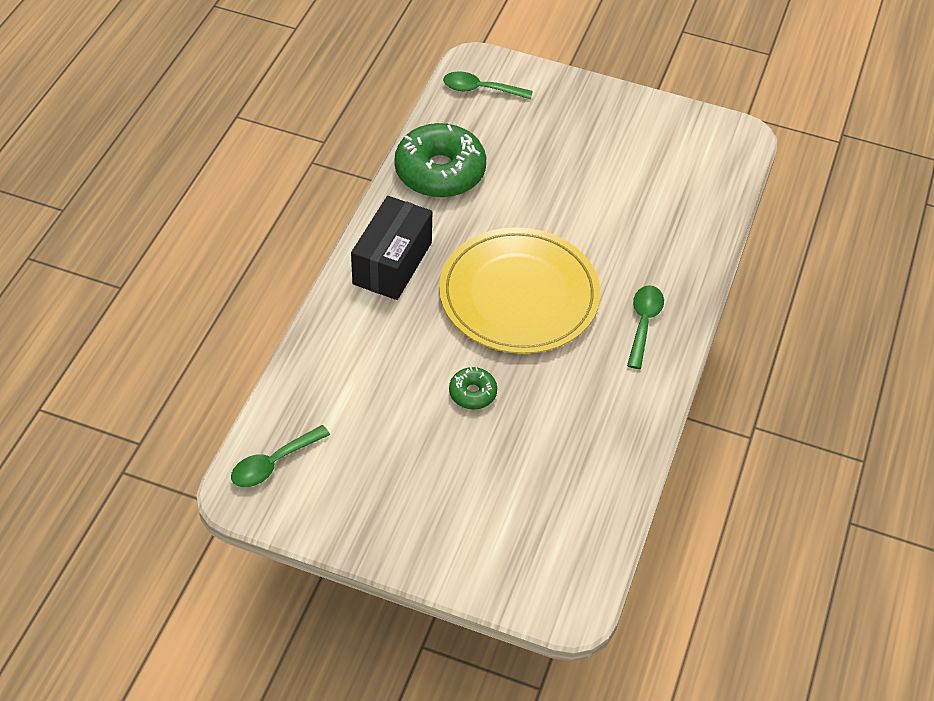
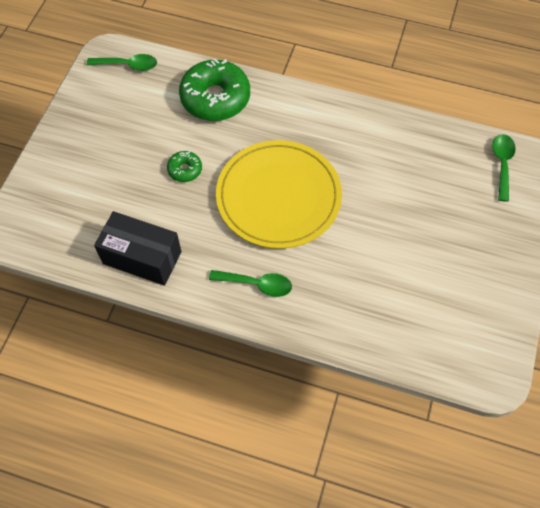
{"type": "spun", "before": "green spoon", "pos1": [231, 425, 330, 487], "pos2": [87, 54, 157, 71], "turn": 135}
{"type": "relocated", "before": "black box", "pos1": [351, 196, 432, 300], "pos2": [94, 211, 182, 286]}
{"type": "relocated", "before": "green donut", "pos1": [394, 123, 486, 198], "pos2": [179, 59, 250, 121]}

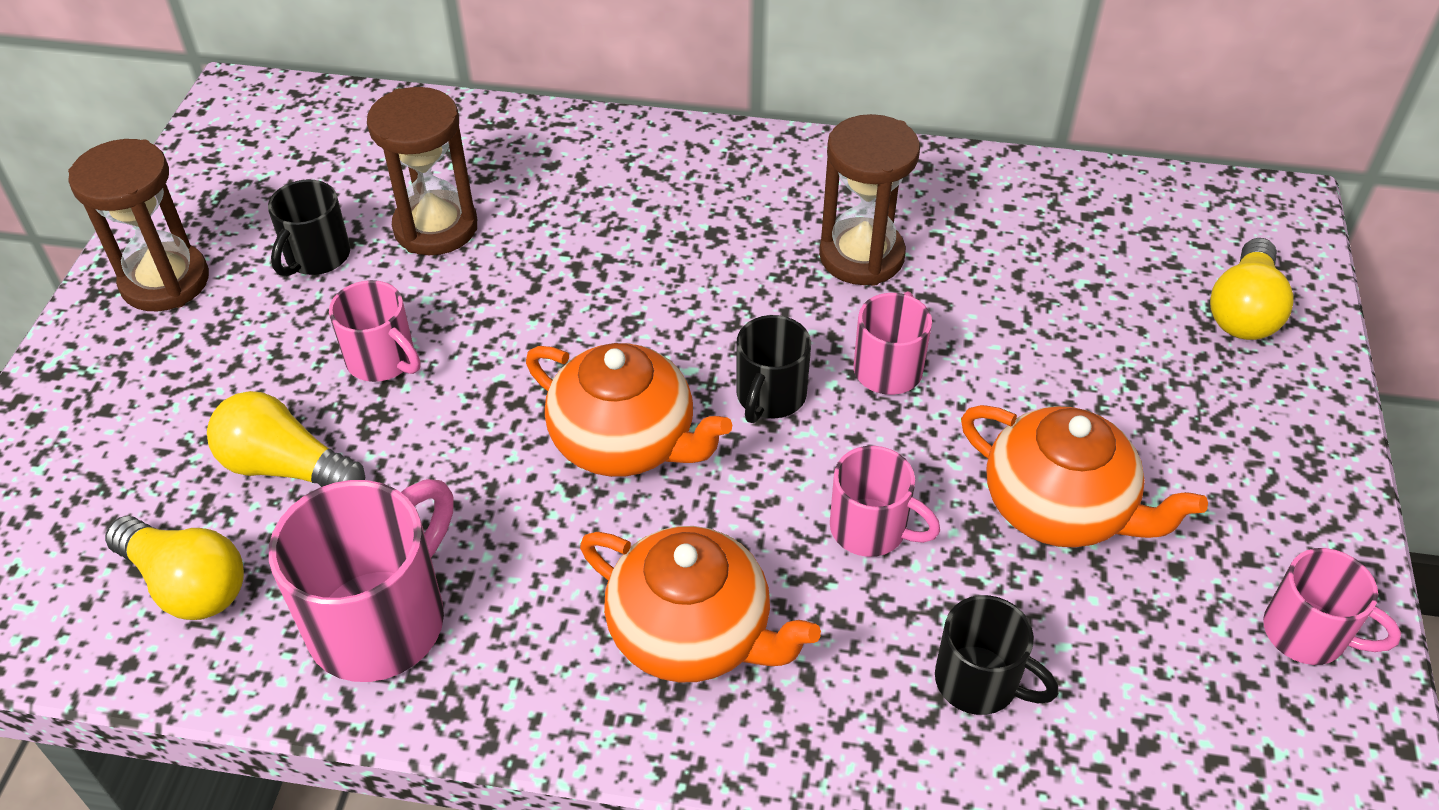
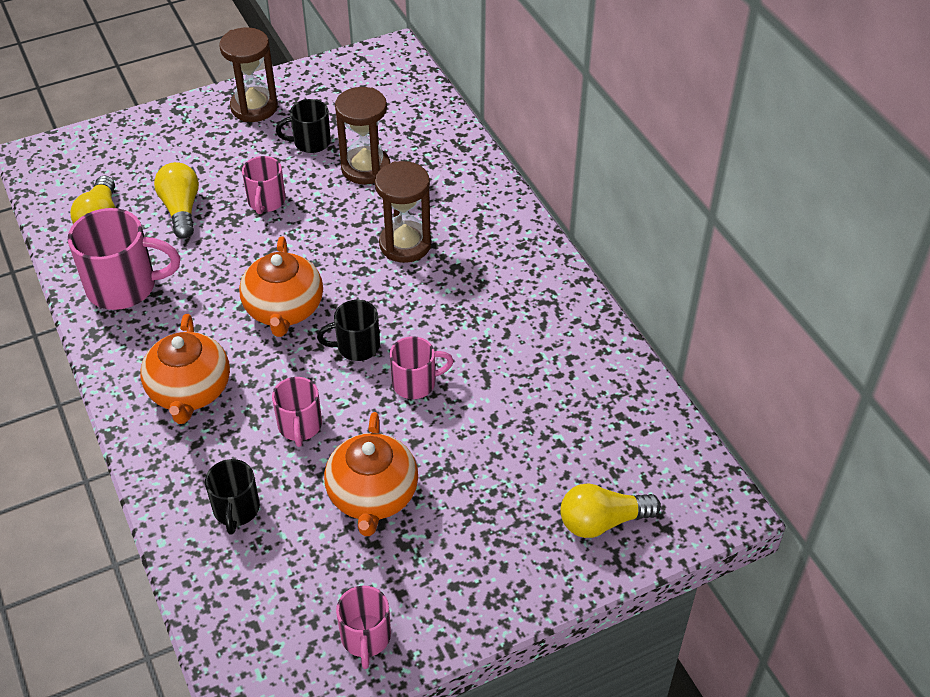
{"type": "relocated", "before": "brown hourglass", "pos1": [819, 114, 920, 286], "pos2": [375, 161, 431, 263]}

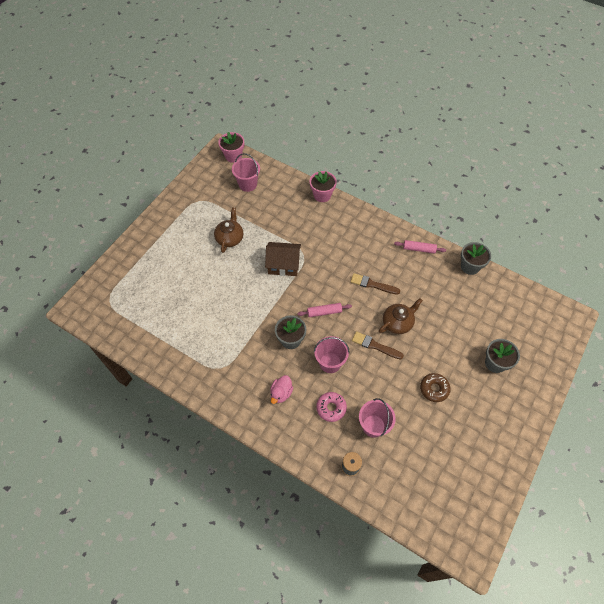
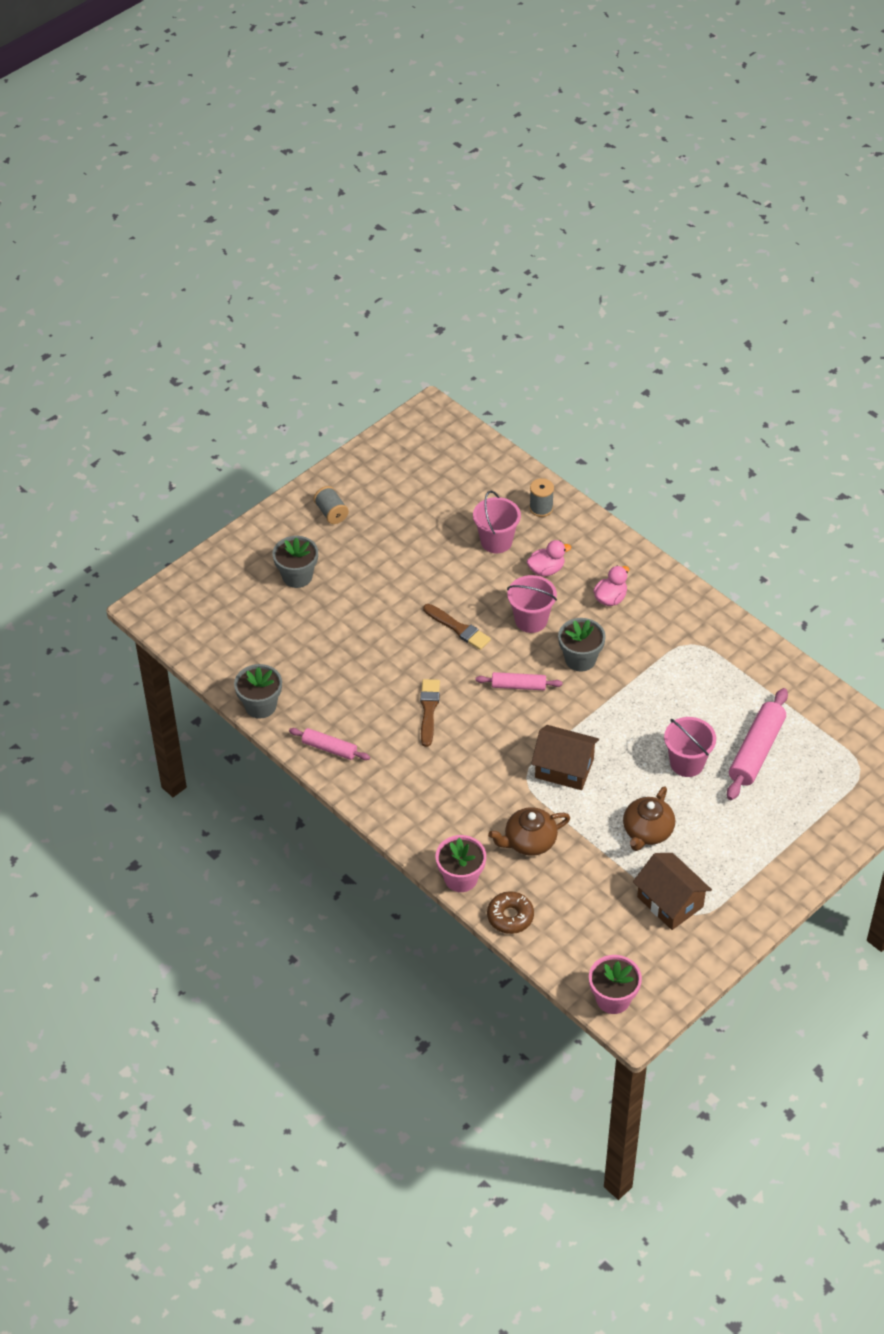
{"type": "relocated", "before": "pink bucket", "pos1": [232, 153, 260, 192], "pos2": [664, 717, 716, 777]}
{"type": "exchanged", "before": "pink donut", "after": "pink duck", "pos1": [316, 392, 347, 422], "pos2": [527, 540, 571, 576]}
{"type": "spun", "before": "brown brush", "pos1": [350, 273, 400, 294], "pos2": [420, 679, 440, 747], "turn": -120}
{"type": "relocated", "before": "brown teapot", "pos1": [379, 298, 423, 334], "pos2": [488, 807, 570, 856]}
{"type": "relocated", "before": "brown donut", "pos1": [420, 373, 451, 402], "pos2": [487, 891, 534, 934]}
{"type": "appeared", "after": "grey spool", "pos2": [313, 486, 349, 524]}
{"type": "appeared", "after": "brown house", "pos2": [633, 853, 712, 930]}
{"type": "appeared", "after": "pink rolling pin", "pos2": [727, 688, 788, 800]}

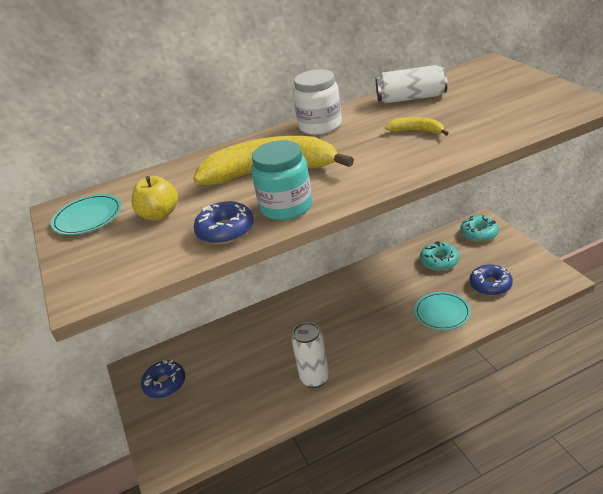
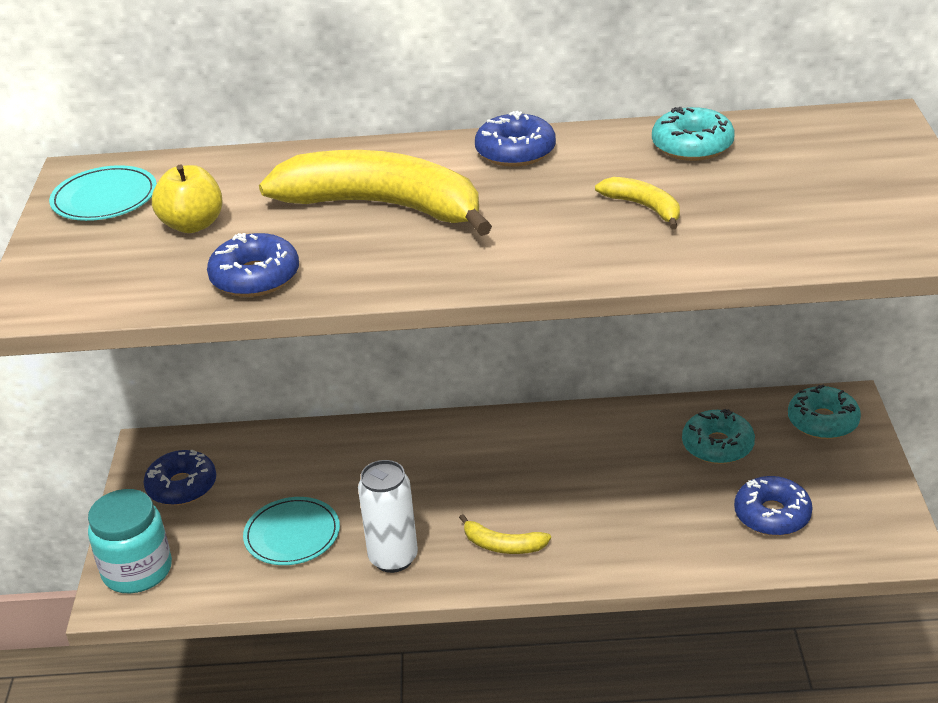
{"type": "relocated", "before": "turquoise jar", "pos1": [251, 140, 312, 220], "pos2": [88, 489, 172, 593]}
{"type": "exchanged", "before": "white jar", "after": "blue donut", "pos1": [293, 69, 342, 135], "pos2": [475, 111, 556, 167]}
{"type": "exchanged", "before": "white can", "after": "turquoise donut", "pos1": [376, 65, 448, 104], "pos2": [652, 107, 735, 161]}
{"type": "relocated", "before": "turquoise plate", "pos1": [414, 292, 471, 330], "pos2": [243, 497, 340, 565]}
{"type": "appeared", "after": "yellow banana", "pos2": [459, 514, 551, 554]}

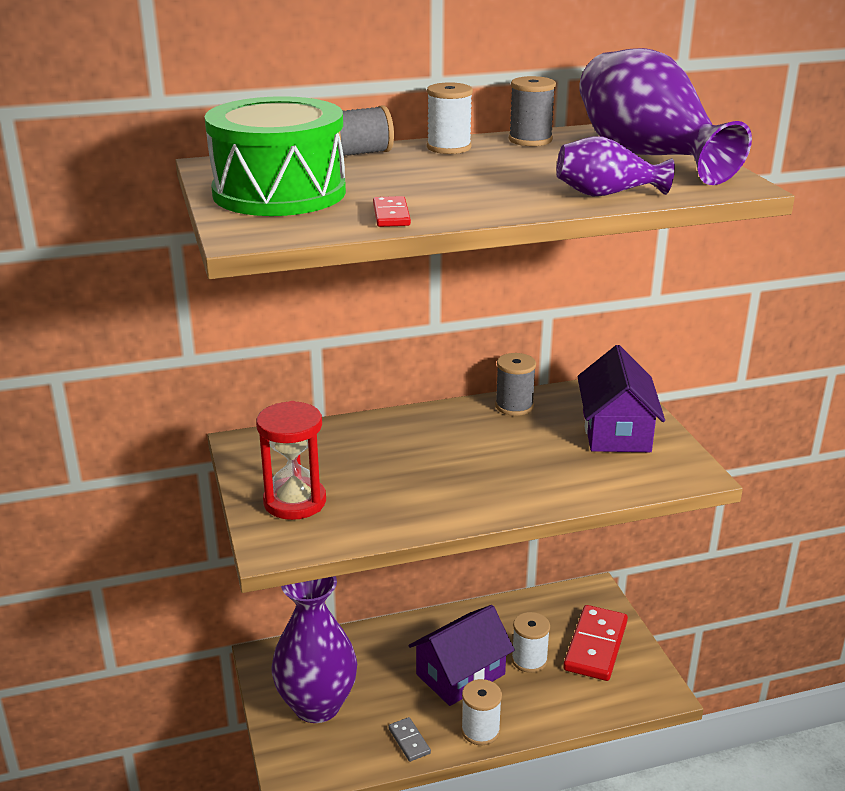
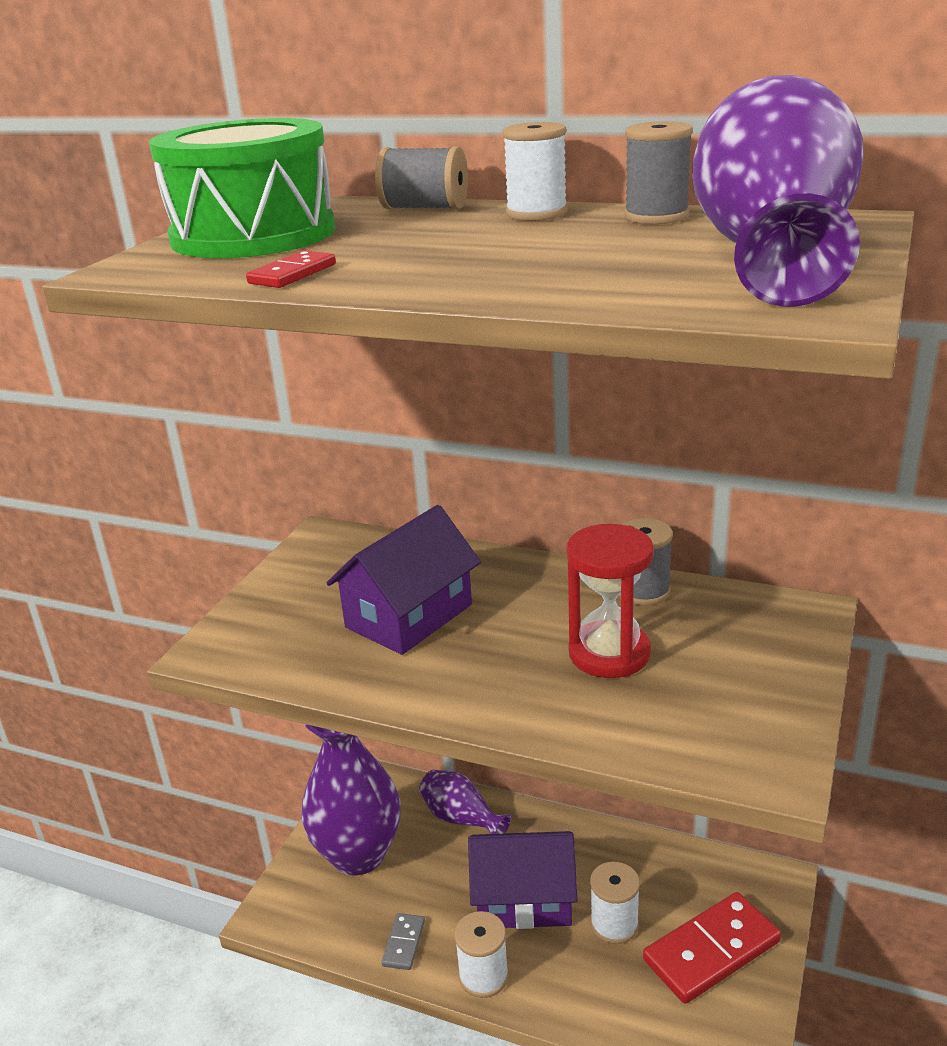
{"type": "relocated", "before": "red hourglass", "pos1": [256, 401, 326, 520], "pos2": [567, 524, 654, 678]}
{"type": "relocated", "before": "purple vase", "pos1": [556, 136, 675, 197], "pos2": [419, 770, 511, 834]}
{"type": "relocated", "before": "purple house", "pos1": [577, 345, 665, 452], "pos2": [327, 505, 481, 655]}

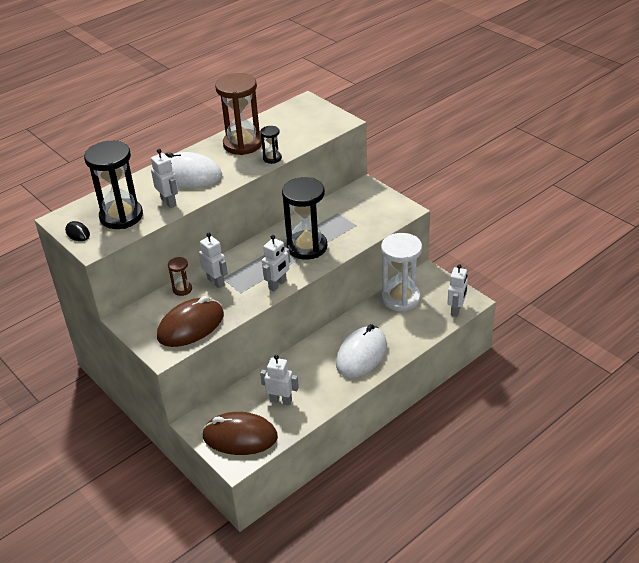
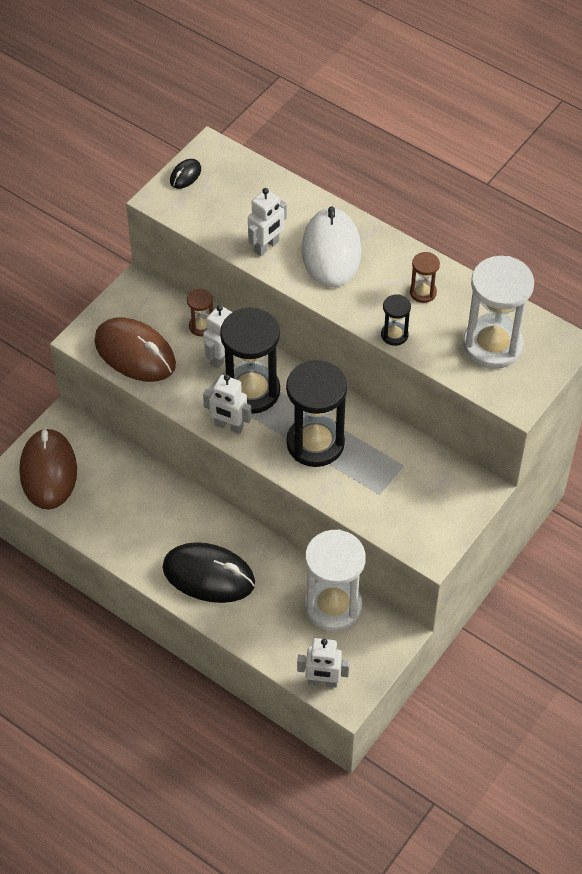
{"type": "relocated", "before": "black hourglass", "pos1": [84, 141, 143, 229], "pos2": [220, 307, 280, 414]}
{"type": "size", "before": "brown hourglass", "pos1": [215, 73, 262, 155], "pos2": [410, 252, 440, 303], "scale": 0.46}
{"type": "missing", "before": "white robot", "pos1": [260, 355, 299, 405]}
{"type": "colour", "before": "white mouse", "after": "black mouse", "pos1": [336, 324, 387, 378], "pos2": [162, 542, 255, 603]}
{"type": "appeared", "after": "white hourglass", "pos2": [463, 256, 534, 369]}

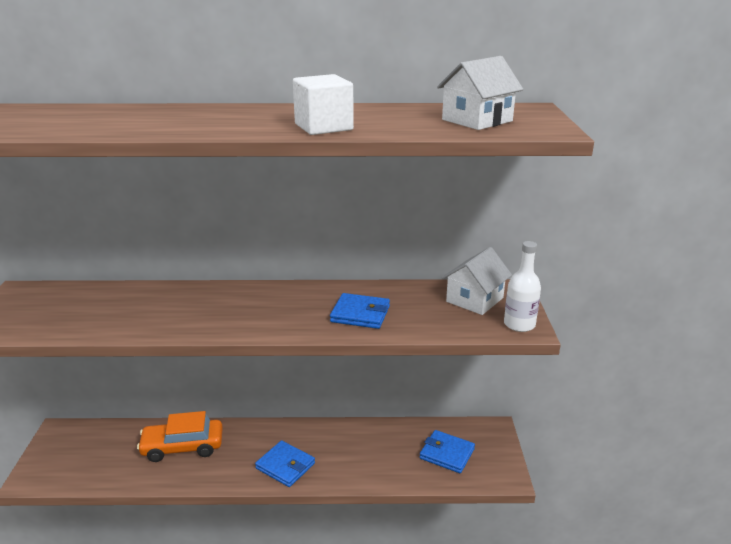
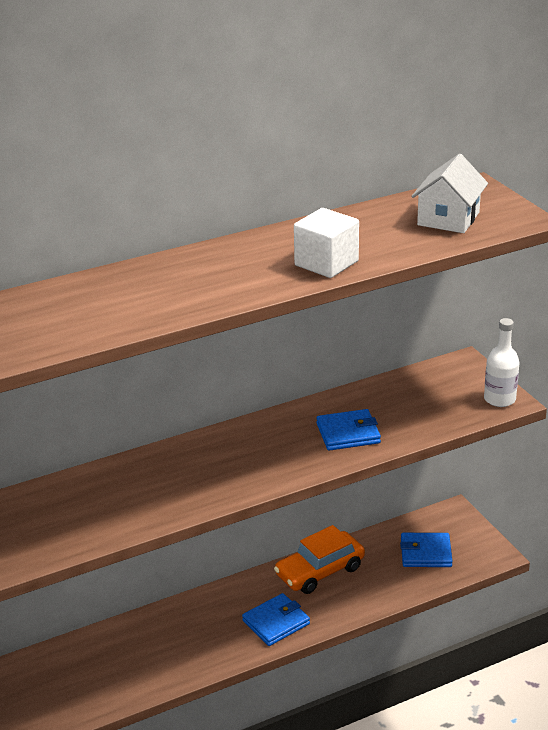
{"type": "relocated", "before": "orange car", "pos1": [137, 411, 223, 462], "pos2": [274, 525, 365, 594]}
{"type": "spun", "before": "blue wallet", "pos1": [255, 440, 315, 487], "pos2": [242, 593, 310, 646], "turn": -45}
{"type": "missing", "before": "white house", "pos1": [442, 247, 512, 315]}

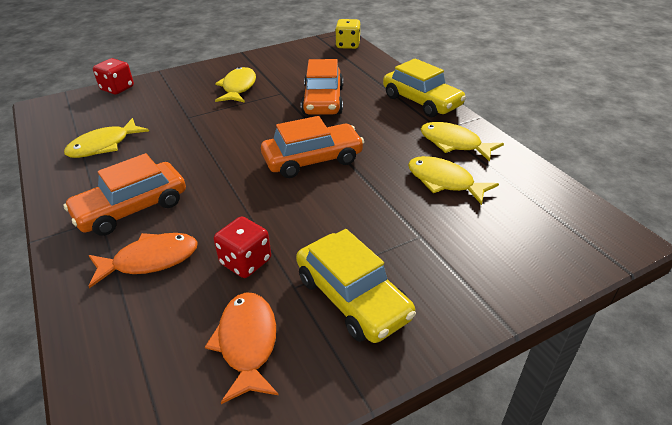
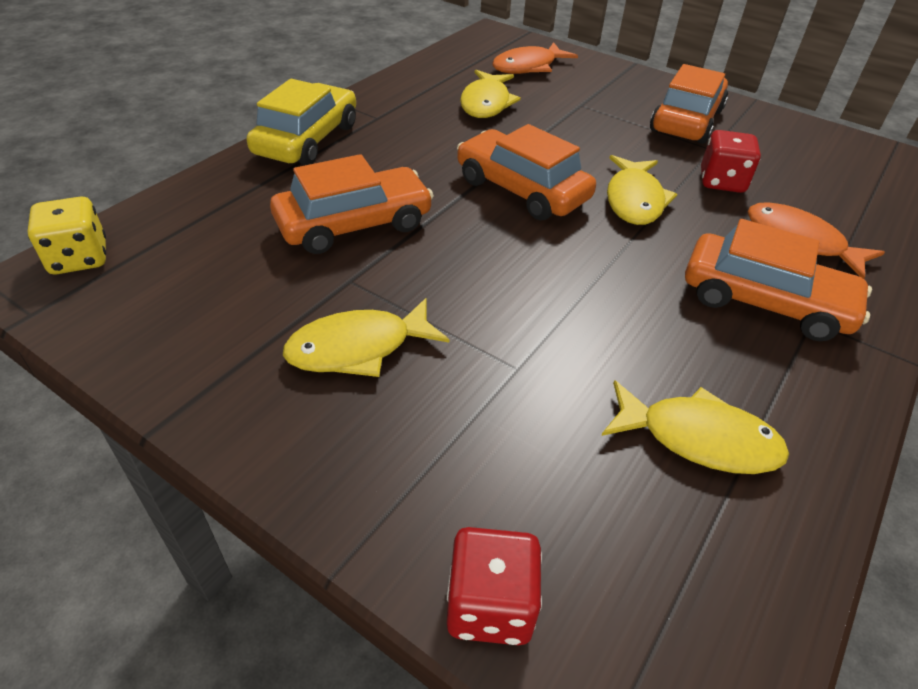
{"type": "relocated", "before": "orange fish", "pos1": [205, 292, 279, 404], "pos2": [492, 42, 578, 74]}
{"type": "colour", "before": "yellow car", "after": "orange car", "pos1": [296, 229, 416, 343], "pos2": [650, 64, 728, 144]}
{"type": "relocated", "before": "yellow fish", "pos1": [421, 122, 504, 162], "pos2": [607, 155, 677, 225]}

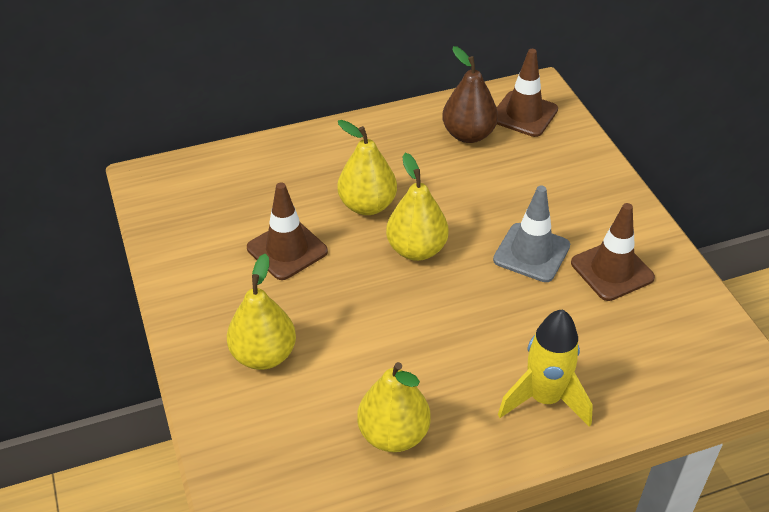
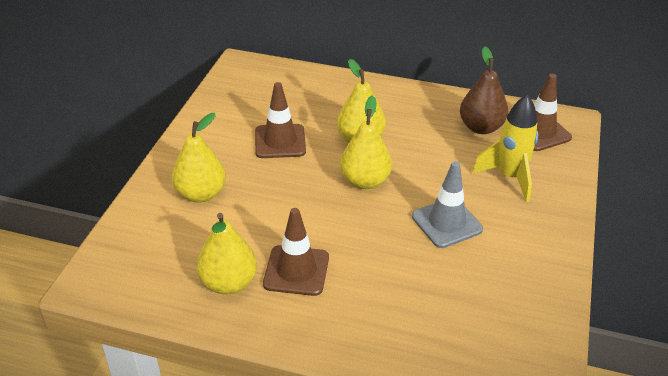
{"type": "relocated", "before": "yellow rocket", "pos1": [498, 309, 593, 427], "pos2": [472, 95, 538, 202]}
{"type": "relocated", "before": "brown traffic cone", "pos1": [571, 203, 655, 301], "pos2": [263, 208, 329, 296]}

